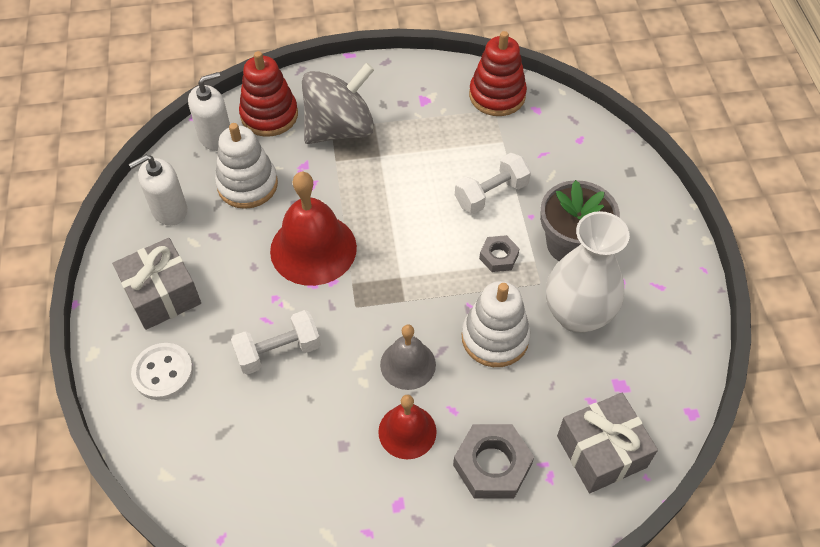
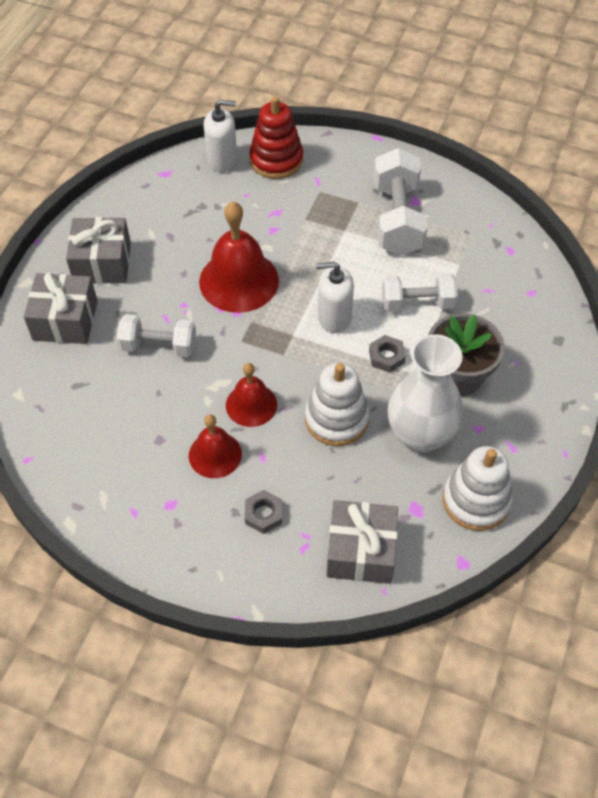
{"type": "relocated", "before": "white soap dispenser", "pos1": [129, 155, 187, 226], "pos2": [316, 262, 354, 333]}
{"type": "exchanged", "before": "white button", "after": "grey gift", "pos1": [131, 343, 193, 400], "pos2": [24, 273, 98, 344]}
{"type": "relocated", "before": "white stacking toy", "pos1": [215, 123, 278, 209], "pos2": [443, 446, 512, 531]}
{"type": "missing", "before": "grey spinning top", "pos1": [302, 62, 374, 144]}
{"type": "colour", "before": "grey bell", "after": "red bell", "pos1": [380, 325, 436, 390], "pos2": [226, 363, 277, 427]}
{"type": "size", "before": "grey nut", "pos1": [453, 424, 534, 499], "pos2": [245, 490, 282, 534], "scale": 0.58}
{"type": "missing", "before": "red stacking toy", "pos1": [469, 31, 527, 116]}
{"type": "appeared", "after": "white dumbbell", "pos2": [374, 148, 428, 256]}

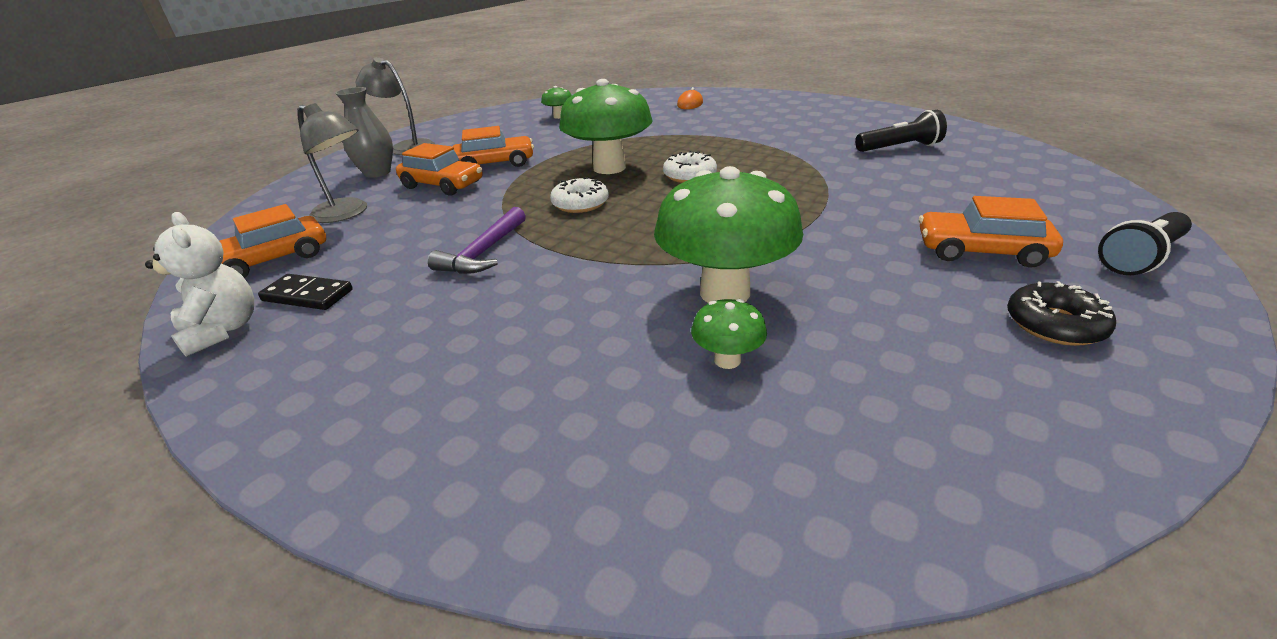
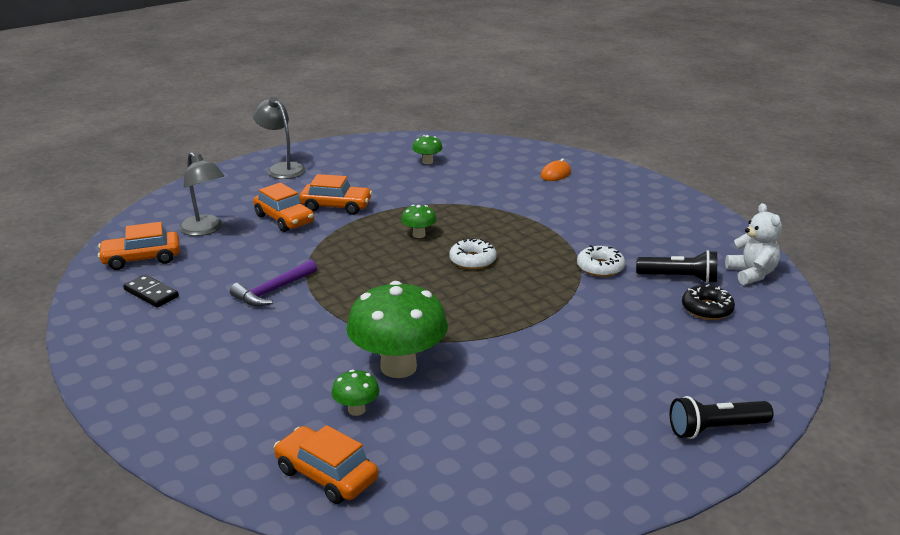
{"type": "relocated", "before": "white teddy bear", "pos1": [145, 212, 254, 357], "pos2": [725, 203, 782, 285]}
{"type": "missing", "before": "grey vase", "pos1": [335, 87, 393, 178]}
{"type": "relocated", "before": "white donut", "pos1": [550, 177, 609, 213], "pos2": [577, 245, 625, 277]}
{"type": "size", "before": "green mushroom", "pos1": [559, 79, 653, 174], "pos2": [401, 205, 437, 238], "scale": 0.45}
{"type": "relocated", "before": "orange car", "pos1": [919, 196, 1063, 268], "pos2": [274, 425, 378, 504]}
{"type": "relocated", "before": "black donut", "pos1": [1007, 281, 1116, 346], "pos2": [682, 284, 735, 320]}

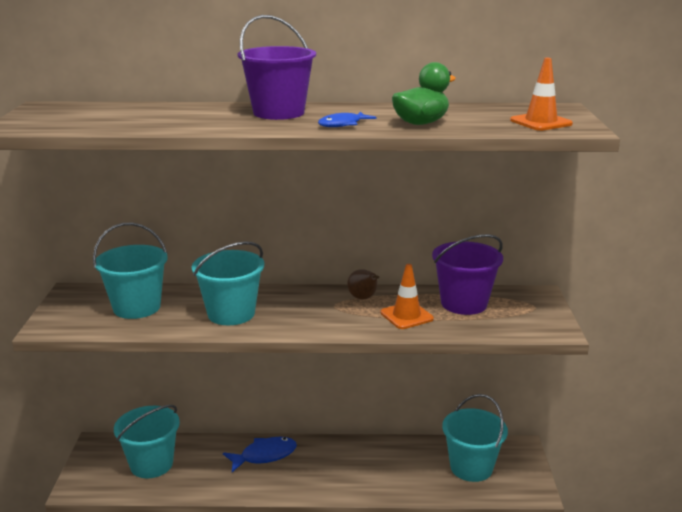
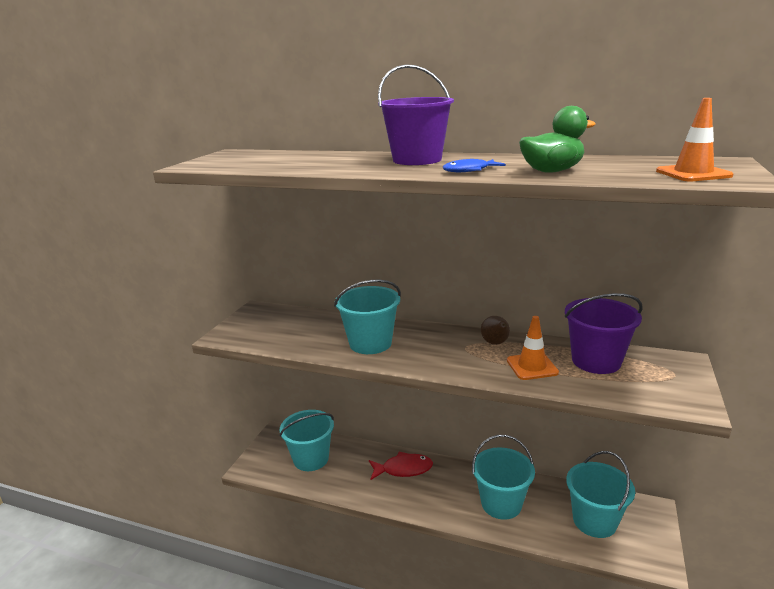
{"type": "relocated", "before": "turquoise bucket", "pos1": [93, 222, 168, 319], "pos2": [472, 435, 535, 520]}
{"type": "colour", "before": "blue fish", "after": "red fish", "pos1": [223, 437, 297, 472], "pos2": [369, 452, 433, 480]}

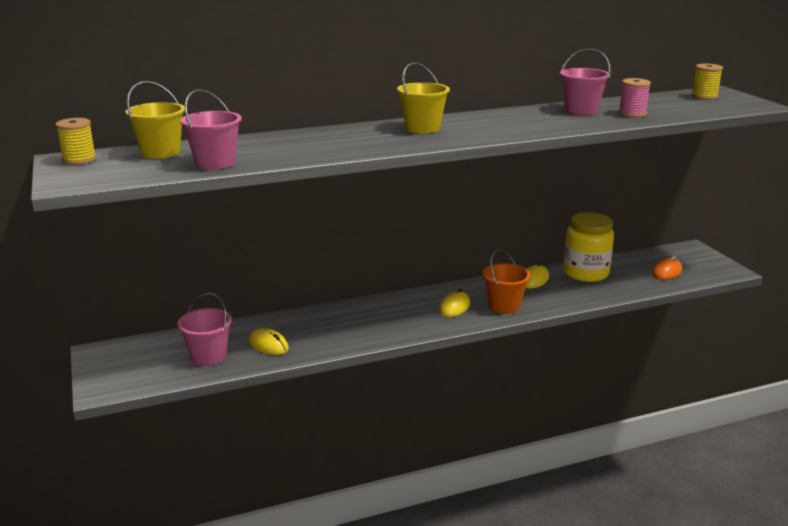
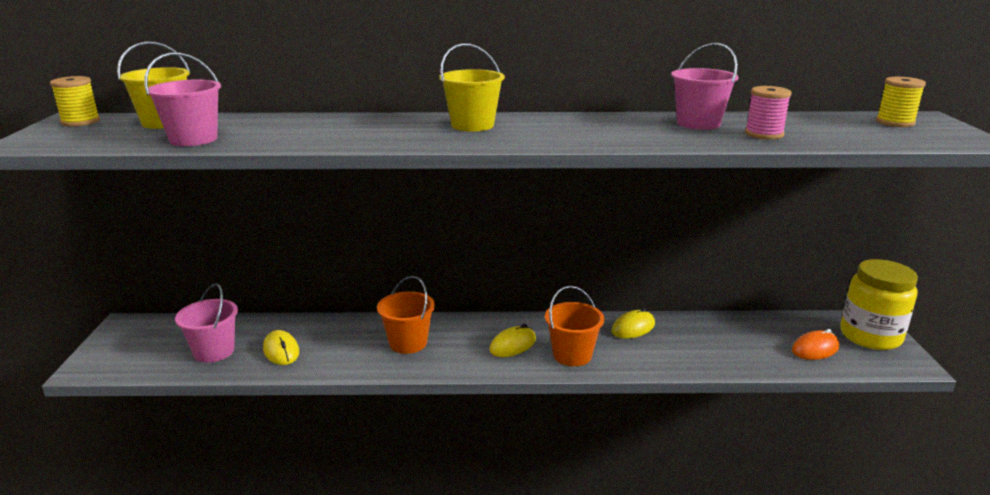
{"type": "relocated", "before": "yellow jar", "pos1": [563, 212, 614, 282], "pos2": [840, 259, 918, 350]}
{"type": "appeared", "after": "orange bucket", "pos2": [377, 276, 435, 354]}

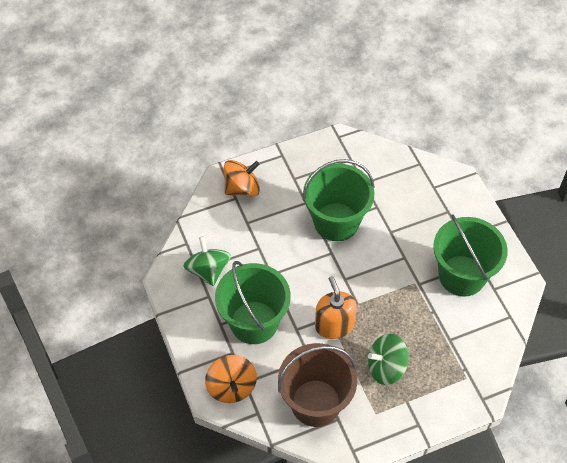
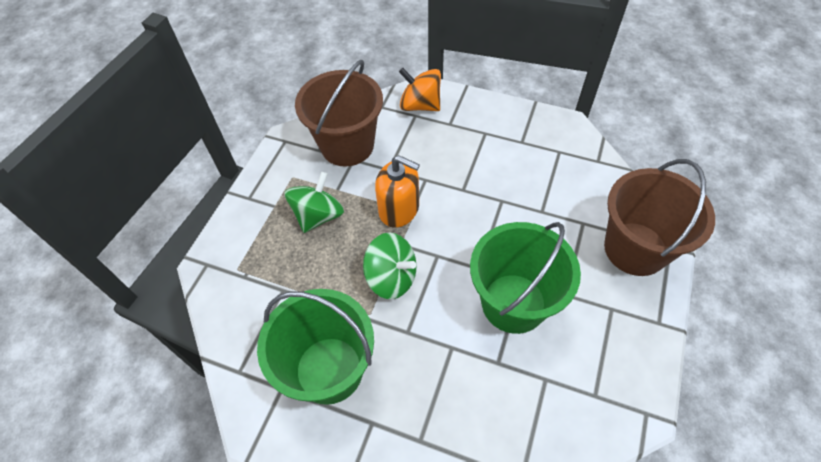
{"type": "relocated", "before": "green spinning top", "pos1": [183, 236, 231, 286], "pos2": [363, 233, 416, 299]}
{"type": "missing", "before": "green bucket", "pos1": [215, 261, 291, 344]}
{"type": "exchanged", "before": "orange spinning top", "after": "brown bucket", "pos1": [224, 160, 260, 197], "pos2": [604, 159, 715, 276]}

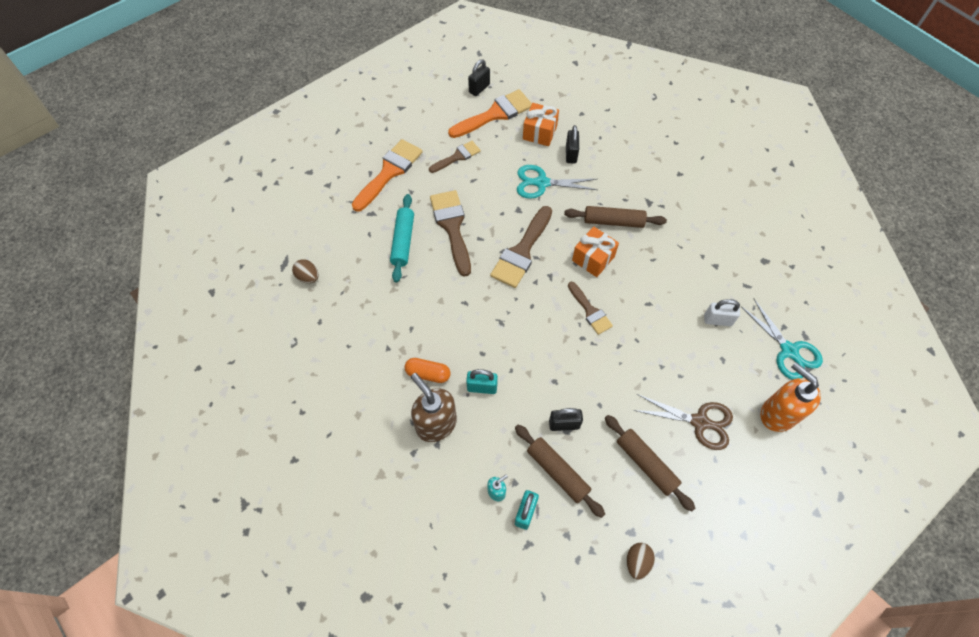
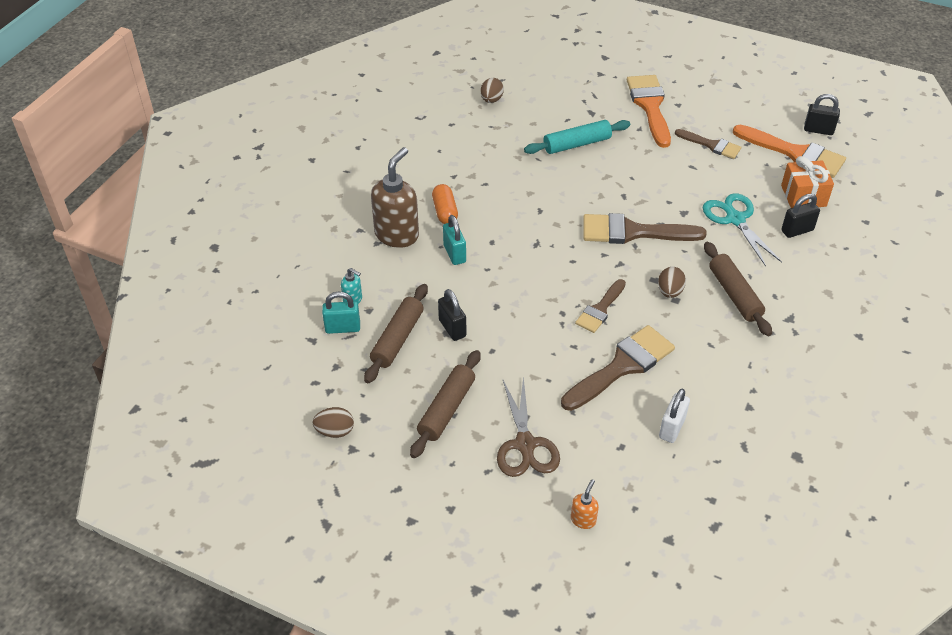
{"type": "spun", "before": "orange brush", "pos1": [352, 139, 423, 212], "pos2": [627, 75, 671, 148], "turn": -105}
{"type": "relocated", "before": "brown brush", "pos1": [430, 190, 471, 277], "pos2": [561, 325, 675, 411]}
{"type": "exchanged", "before": "orange gift", "after": "brown egg", "pos1": [572, 226, 619, 277], "pos2": [658, 267, 686, 298]}
{"type": "spun", "before": "white padlock", "pos1": [704, 299, 740, 326], "pos2": [659, 389, 690, 443], "turn": 45}
{"type": "missing", "before": "turquoise scissors", "pos1": [741, 299, 823, 380]}
{"type": "size", "before": "orange soap dispenser", "pos1": [761, 362, 821, 432], "pos2": [571, 479, 599, 529], "scale": 0.45}

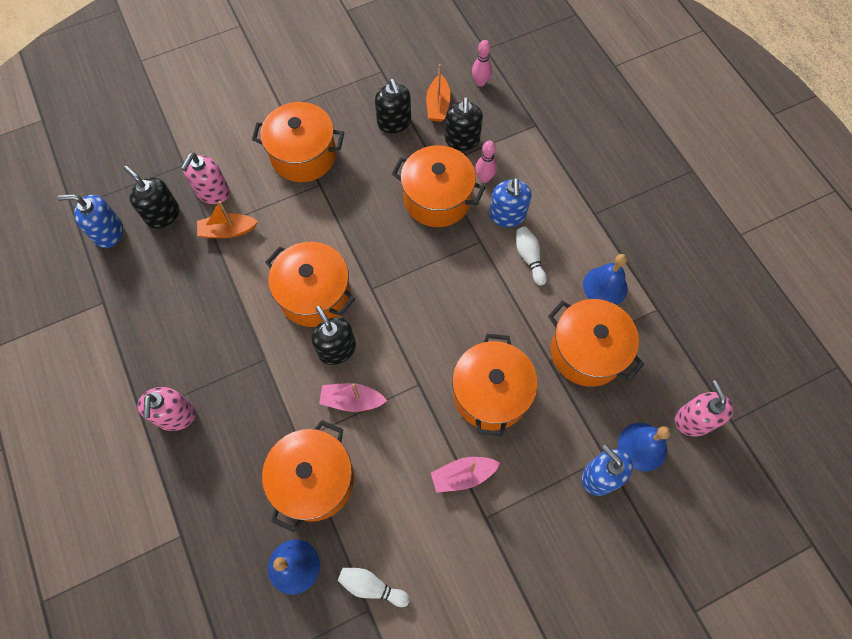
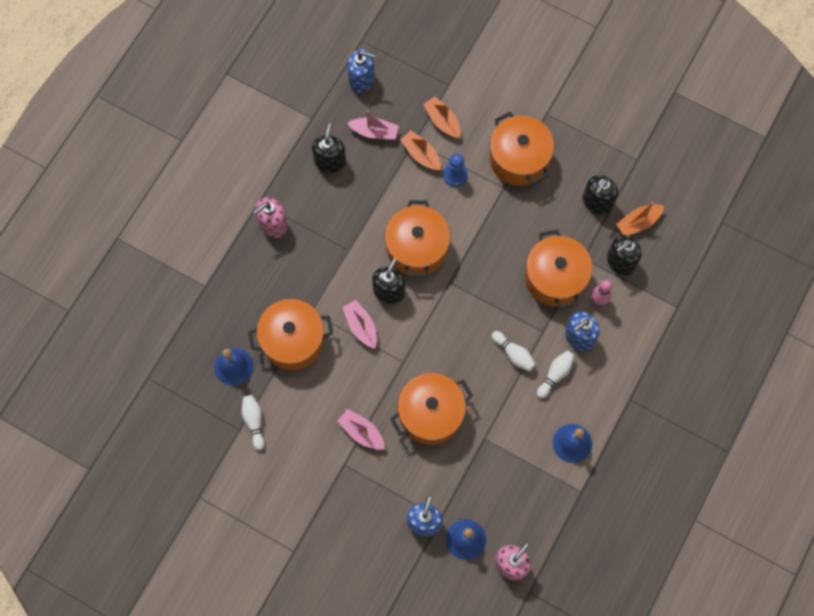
{"type": "spun", "before": "blue soap dispenser", "pos1": [57, 194, 123, 248], "pos2": [348, 49, 376, 93], "turn": 135}
{"type": "relocated", "before": "black soap dispenser", "pos1": [124, 166, 179, 229], "pos2": [312, 123, 346, 173]}
{"type": "exchanged", "before": "pink soap dispenser", "after": "orange boat", "pos1": [181, 153, 230, 204], "pos2": [423, 96, 461, 138]}
{"type": "missing", "before": "pink bowling pin", "pos1": [472, 40, 492, 87]}
{"type": "missing", "before": "orange pot", "pos1": [548, 299, 644, 387]}
{"type": "appeared", "after": "pink boat", "pos2": [347, 111, 399, 140]}
{"type": "appeared", "after": "blue pawn", "pos2": [443, 153, 468, 187]}
{"type": "appeared", "after": "white bowling pin", "pos2": [492, 331, 536, 372]}

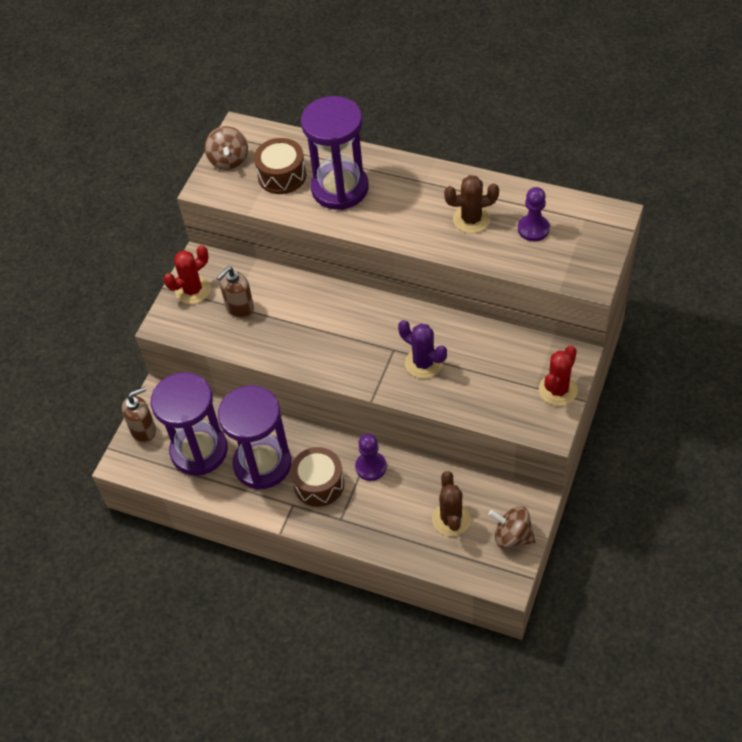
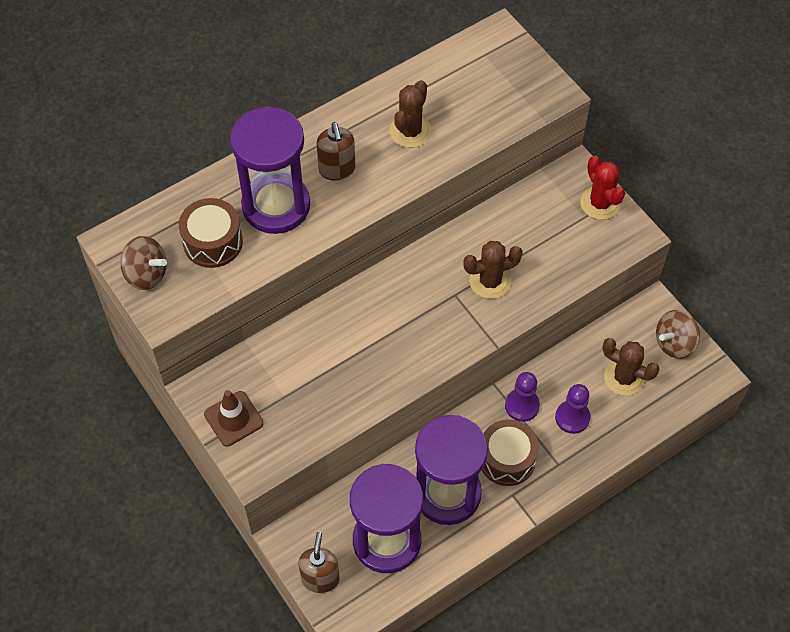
{"type": "exchanged", "before": "red cactus", "after": "brown traffic cone", "pos1": [163, 245, 210, 304], "pos2": [204, 390, 264, 446]}
{"type": "relocated", "before": "brown soap dispenser", "pos1": [217, 267, 254, 318], "pos2": [316, 122, 355, 181]}
{"type": "colour", "before": "purple cactus", "after": "brown cactus", "pos1": [398, 320, 447, 379], "pos2": [463, 241, 523, 299]}
{"type": "relocated", "before": "purple pawn", "pos1": [518, 187, 550, 242], "pos2": [555, 384, 591, 434]}

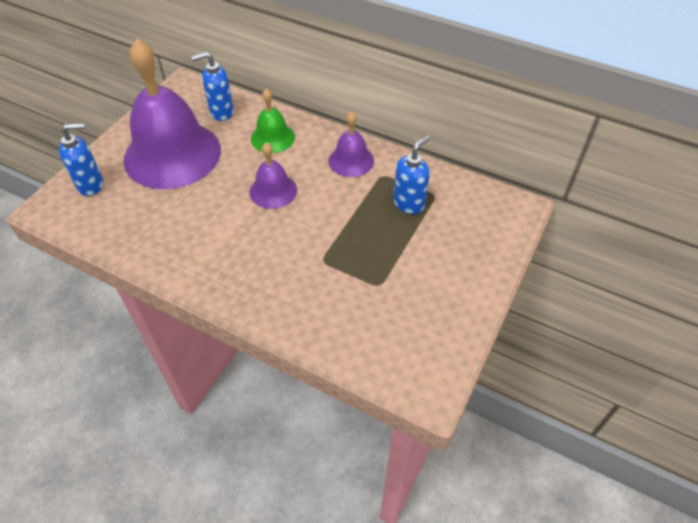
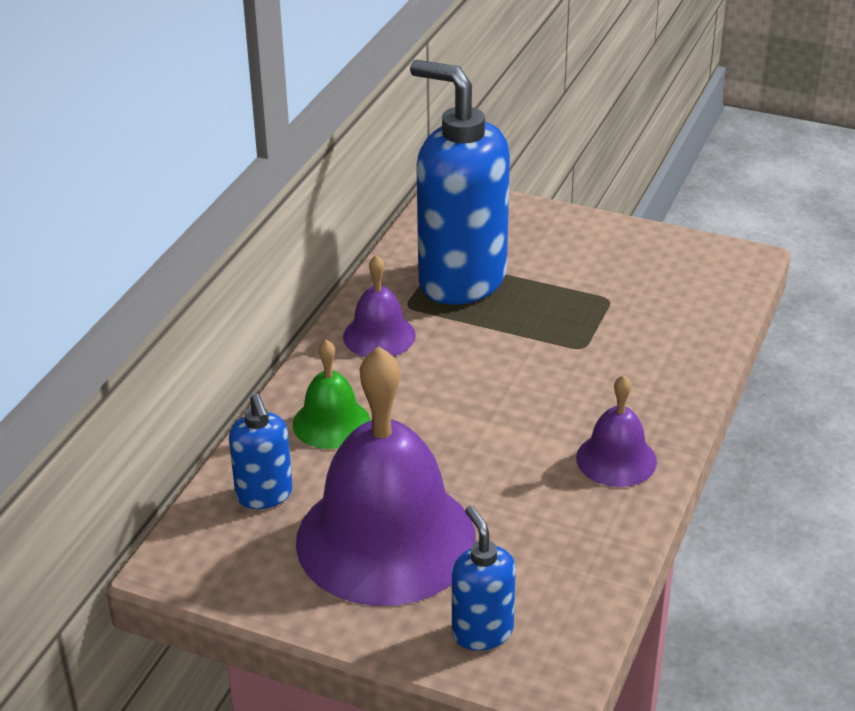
{"type": "relocated", "before": "purple bell", "pos1": [249, 142, 297, 209], "pos2": [576, 375, 657, 487]}
{"type": "size", "before": "blue soap dispenser", "pos1": [393, 136, 430, 214], "pos2": [410, 60, 510, 305], "scale": 2.07}

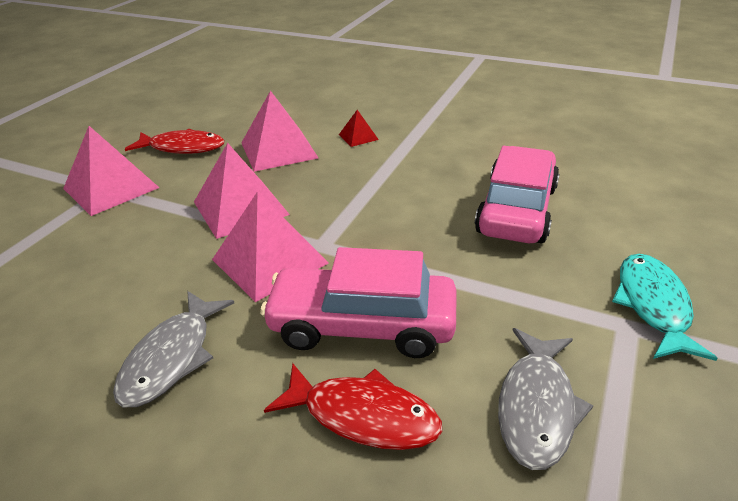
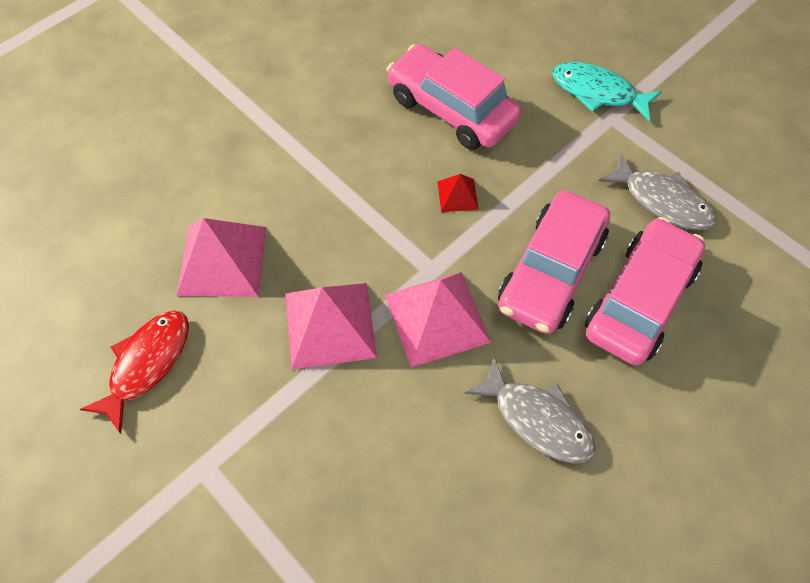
{"type": "missing", "before": "pink pyramid", "pos1": [63, 126, 159, 216]}
{"type": "exchanged", "before": "red fish", "after": "pink car", "pos1": [264, 363, 442, 450], "pos2": [585, 217, 705, 365]}
{"type": "relocated", "before": "red pyramid", "pos1": [339, 110, 379, 147], "pos2": [437, 174, 479, 212]}

